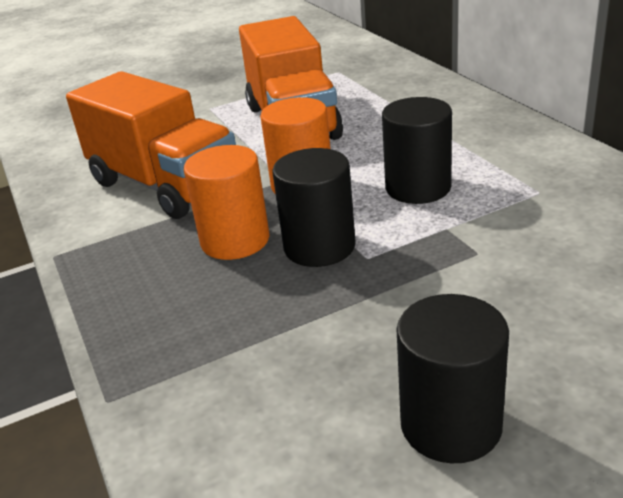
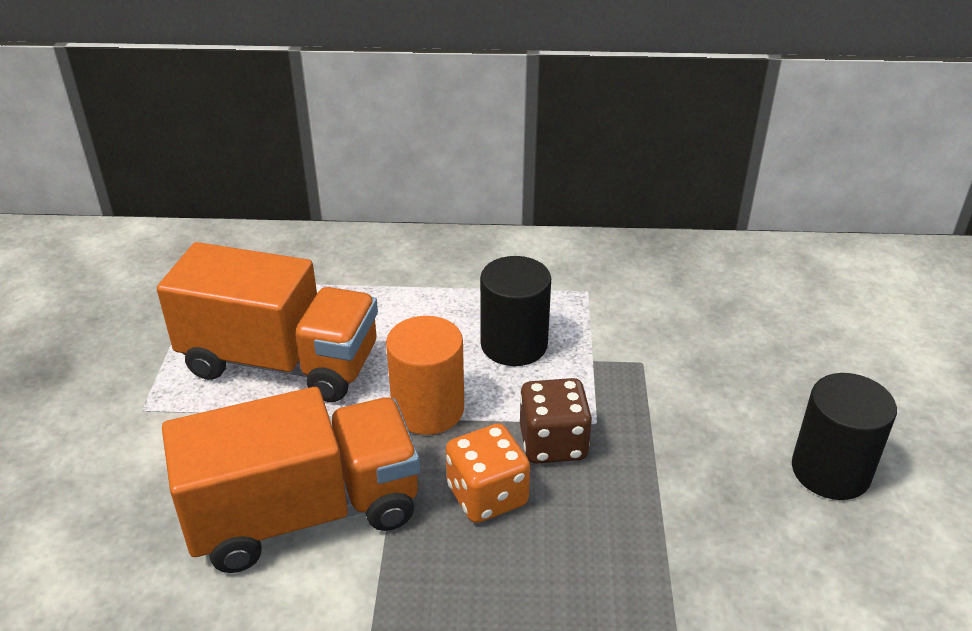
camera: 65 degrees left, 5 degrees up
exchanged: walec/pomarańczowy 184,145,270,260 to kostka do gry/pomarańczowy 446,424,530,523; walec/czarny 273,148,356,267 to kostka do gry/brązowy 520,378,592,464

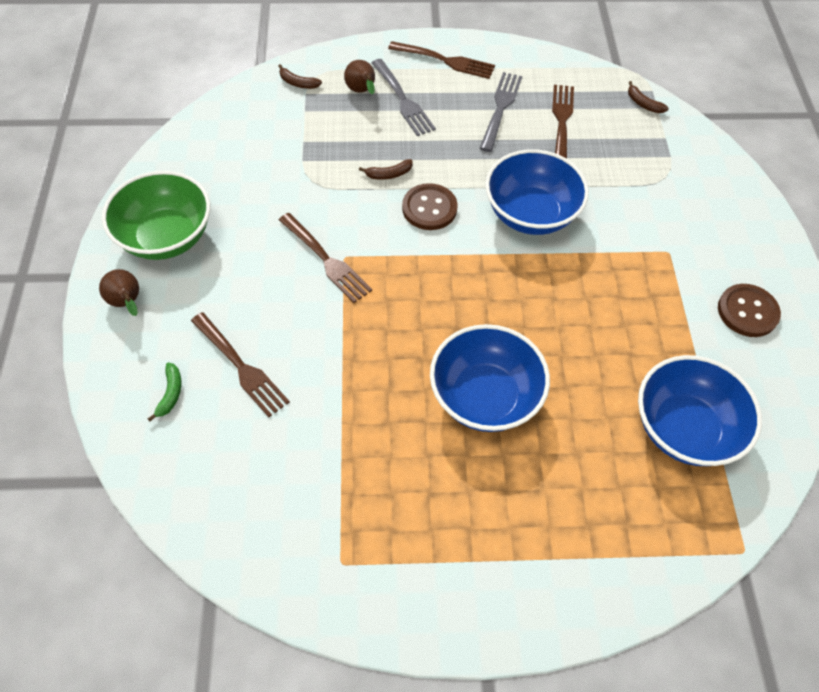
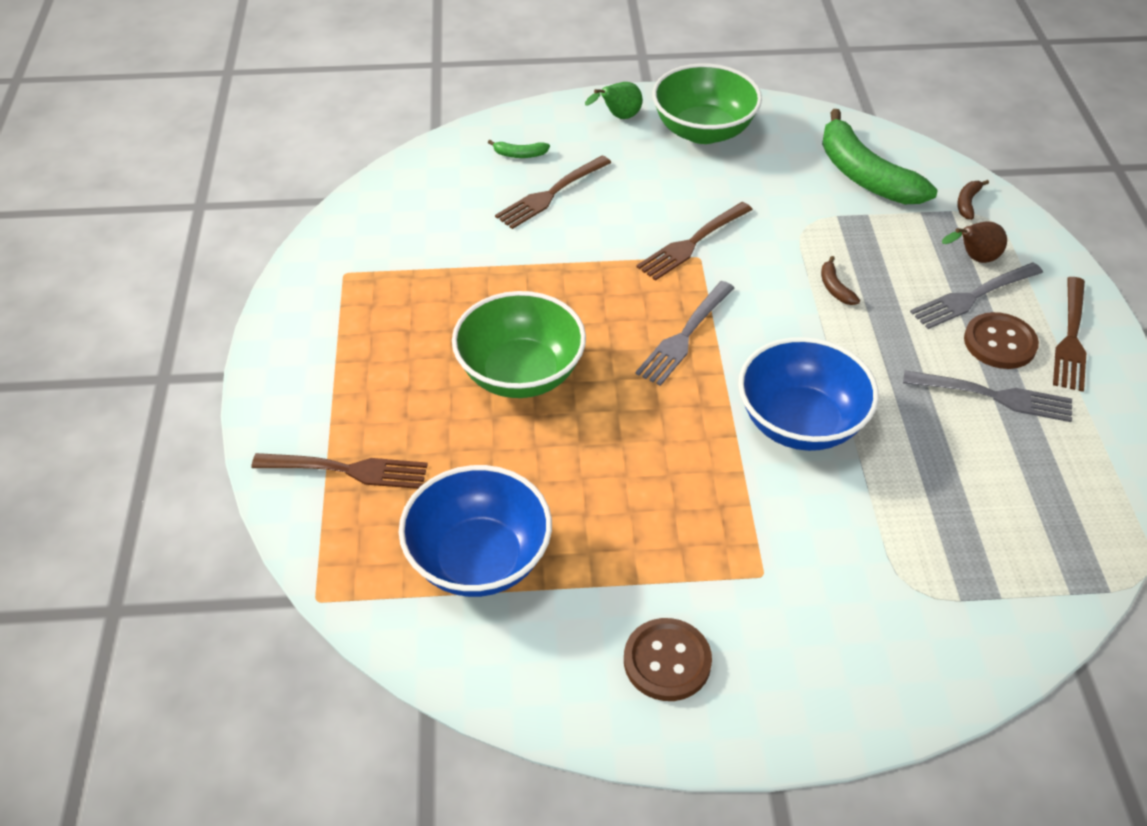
camera: 90 degrees right, 10 degrees down
missing: banan/brązowy 628,81,669,113
appeared: widelec/szary 635,281,734,386; banan/zielony 822,109,937,204
relocated: guzik/brązowy 402,183,458,230 to 964,312,1039,369; widelec/brązowy 552,85,574,159 to 251,453,428,489
colour: gruszka/brązowy 99,269,139,316 to gruszka/zielony 585,82,643,119; miska/niebieski 430,324,550,432 to miska/zielony 452,291,586,398

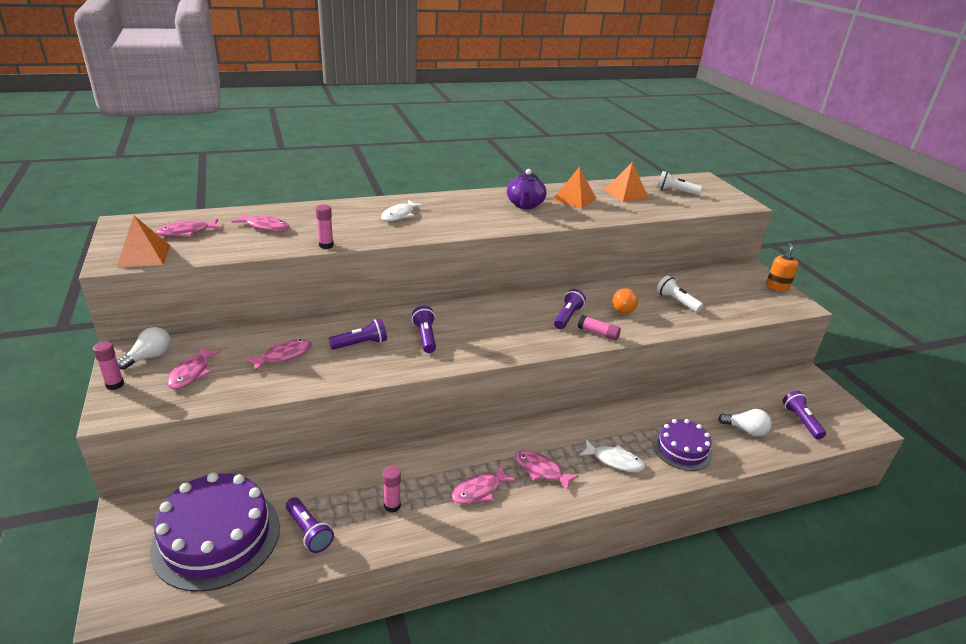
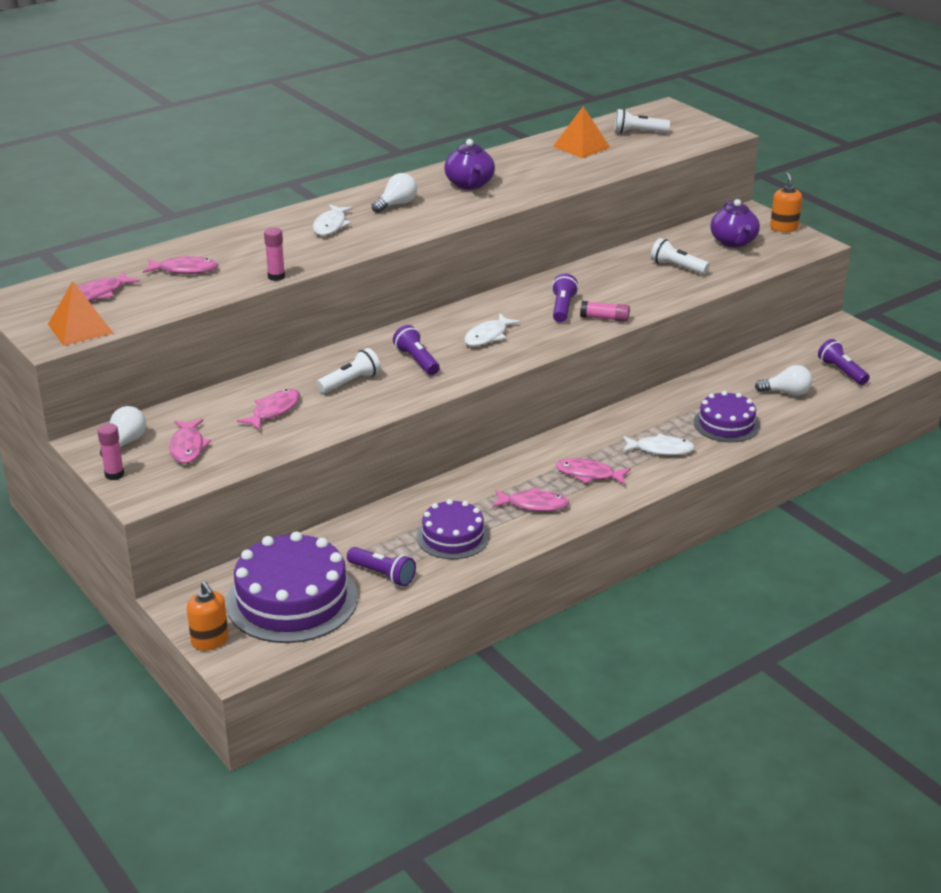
camera: 15 degrees left, 0 degrees up
missing: piramida/pomarańczowy 553,166,596,209; żarówka/pomarańczowy 612,288,638,314
appeared: dozownik mydła/pomarańczowy 187,582,229,651; żarówka/biały 371,173,417,213; ryba/biały 464,313,520,346; imbryk/fioletowy 710,199,760,248
exchanged: klej w sztyfcie/różowy 383,466,401,513 to tort/fioletowy 417,499,489,559
colour: latarka/fioletowy 329,319,387,350 to latarka/biały 317,348,381,393
spun: ryba/różowy 451,465,516,504 = 492,488,569,511 120 degrees counterclockwise

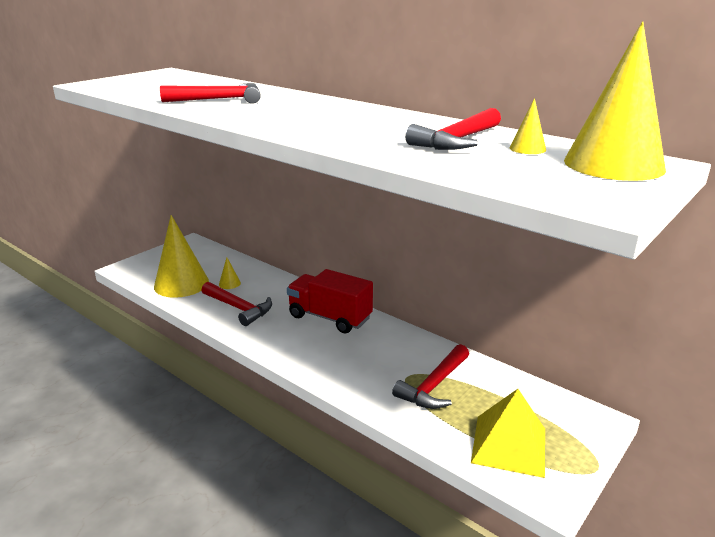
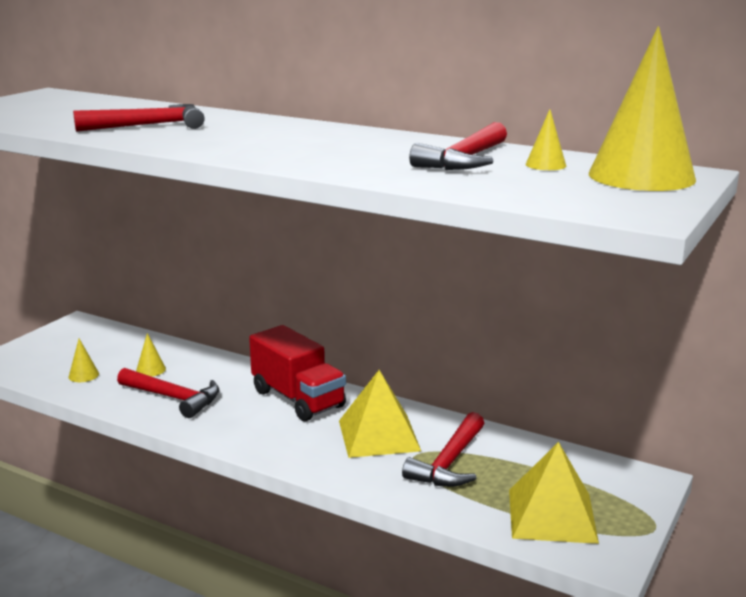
camera: 10 degrees left, 5 degrees down
appeared: piramida/żółty 339,370,421,458
spun: ciężarówka/czerwony 287,269,373,333 = 249,325,346,421 150 degrees counterclockwise
size: stożek/żółty 154,215,209,298 = 69,339,99,382 x0.41

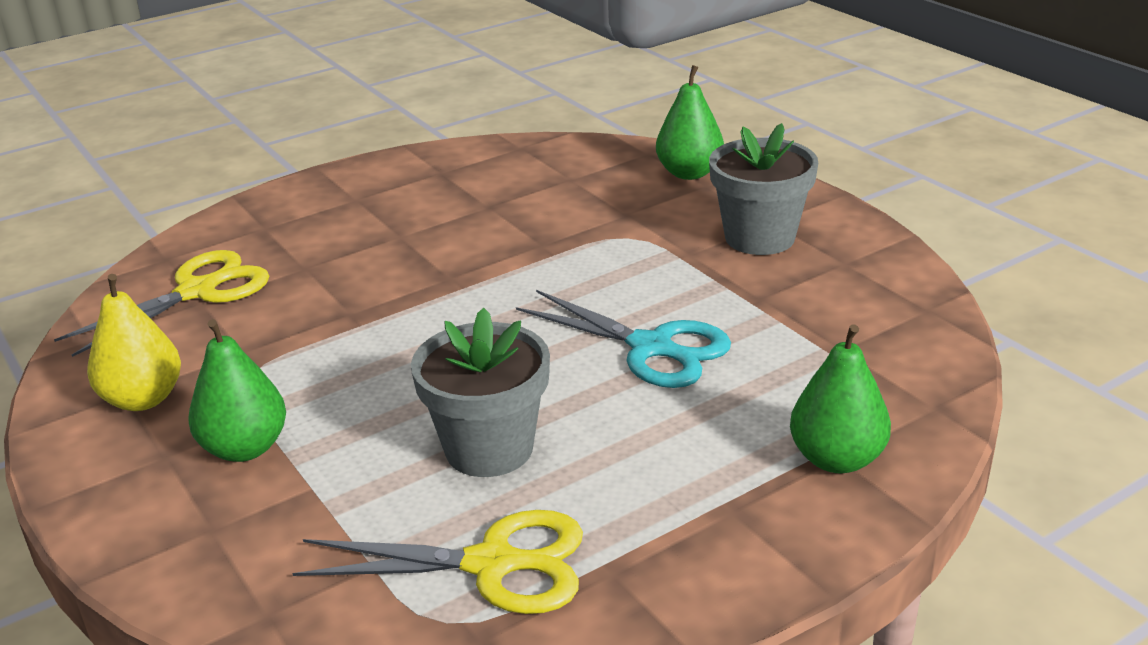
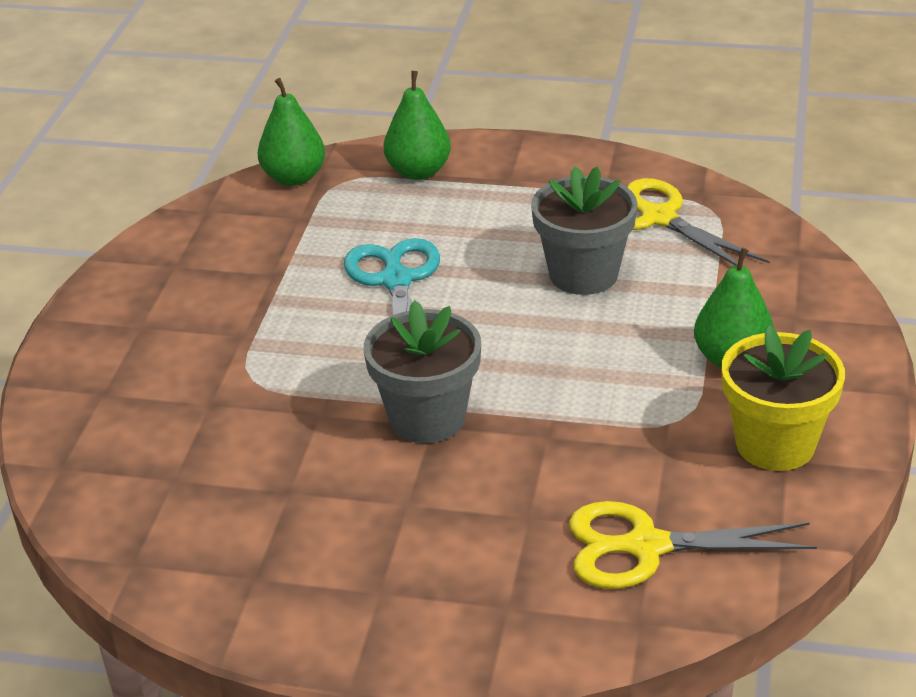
camera: 135 degrees left, 5 degrees up
relocated: gruszka/zielony 656,65,724,180 to 258,78,325,186; doniczka/szary 709,123,818,255 to 363,300,481,443
exchanged: gruszka/żółty 87,274,181,411 to doniczka/żółty 721,325,845,471

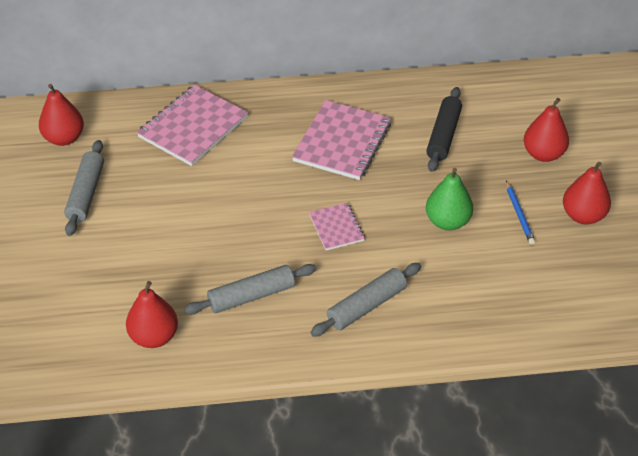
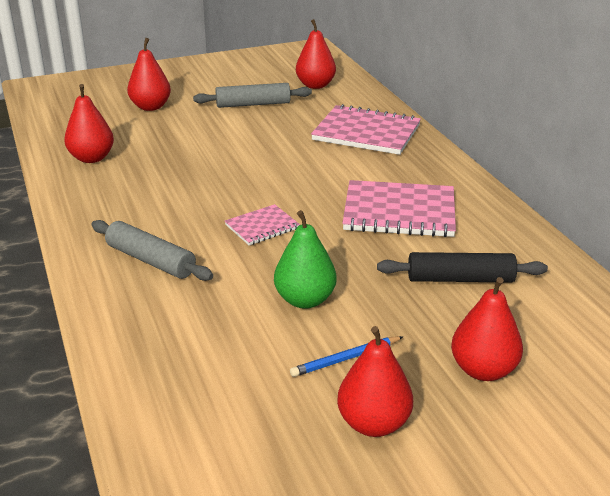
camera: 75 degrees right, 15 degrees down
missing: wałek do ciasta/szary 184,264,316,314
appeared: gruszka/czerwony 127,38,171,111

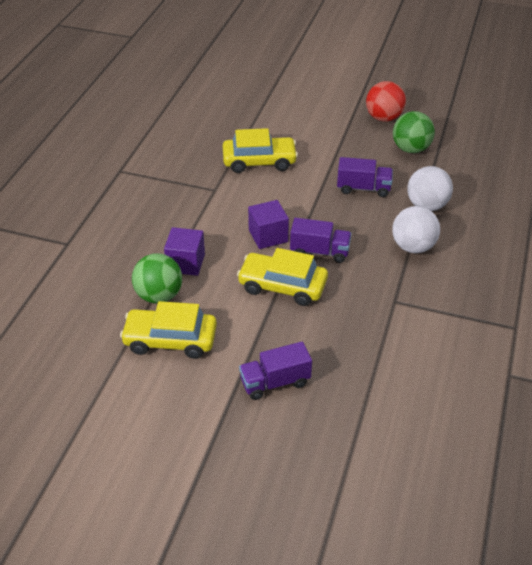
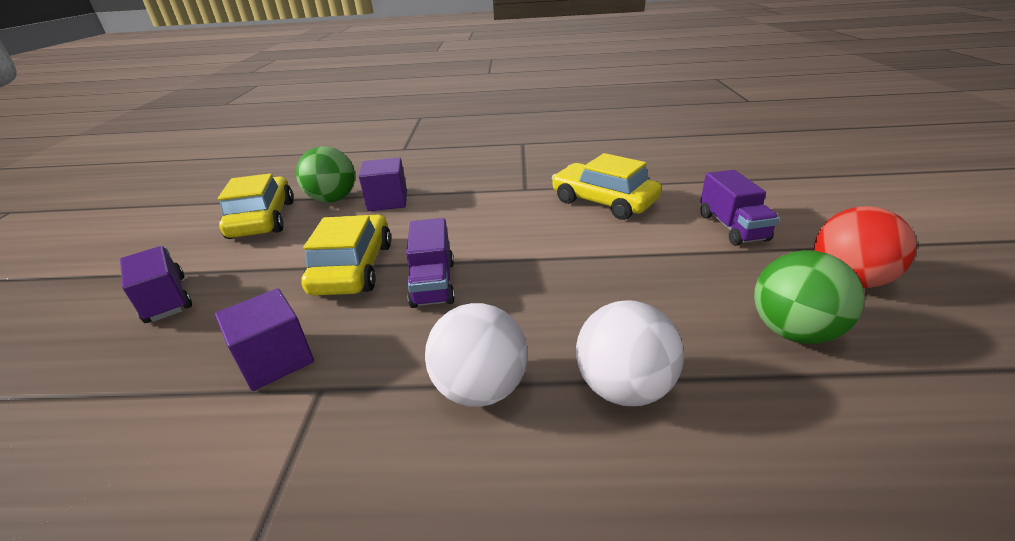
camera: 75 degrees right, 10 degrees down
relocated: sześcian/fioletowy 248,200,289,249 to 215,288,314,391; ciężarówka/fioletowy 337,157,393,197 to 700,170,779,246
spun: samochód/żółty 223,128,298,173 = 552,153,661,220 150 degrees clockwise

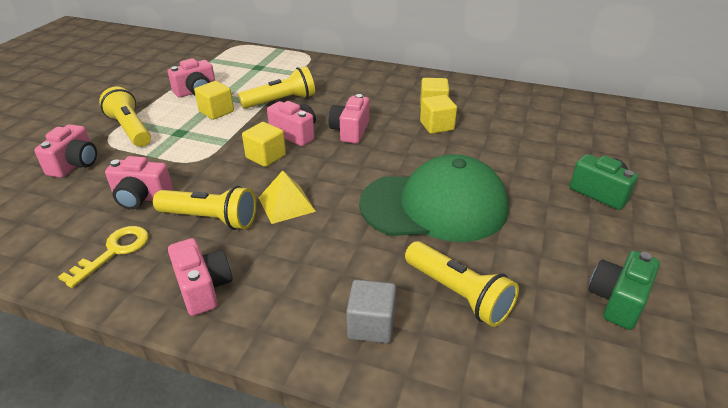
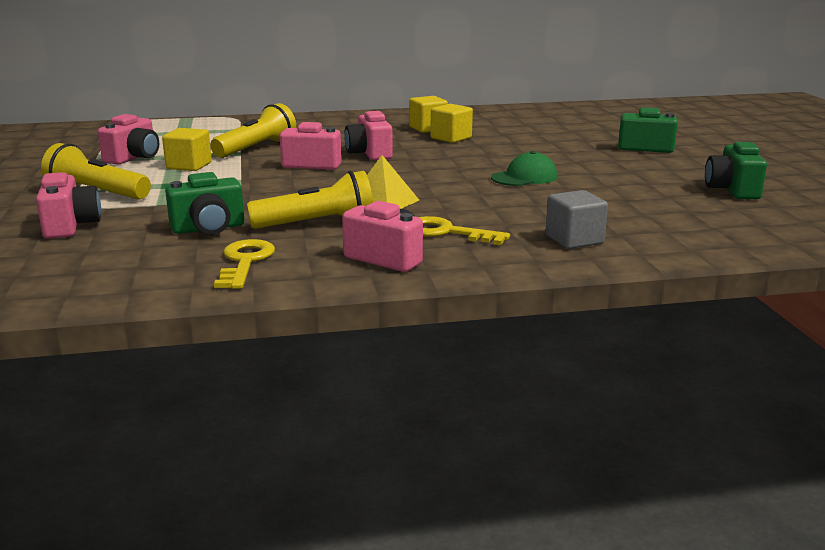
camera: 30 degrees left, 15 degrees down
missing: sześcian/żółty 242,122,286,167; latarka/żółty 405,241,519,327
appeared: klucz/żółty 419,216,510,245
colour: aparat fotograficzny/różowy 105,156,173,210 to aparat fotograficzny/zielony 165,172,244,235
size: czapka/zielony 359,154,509,242 = 491,151,557,186 x0.45

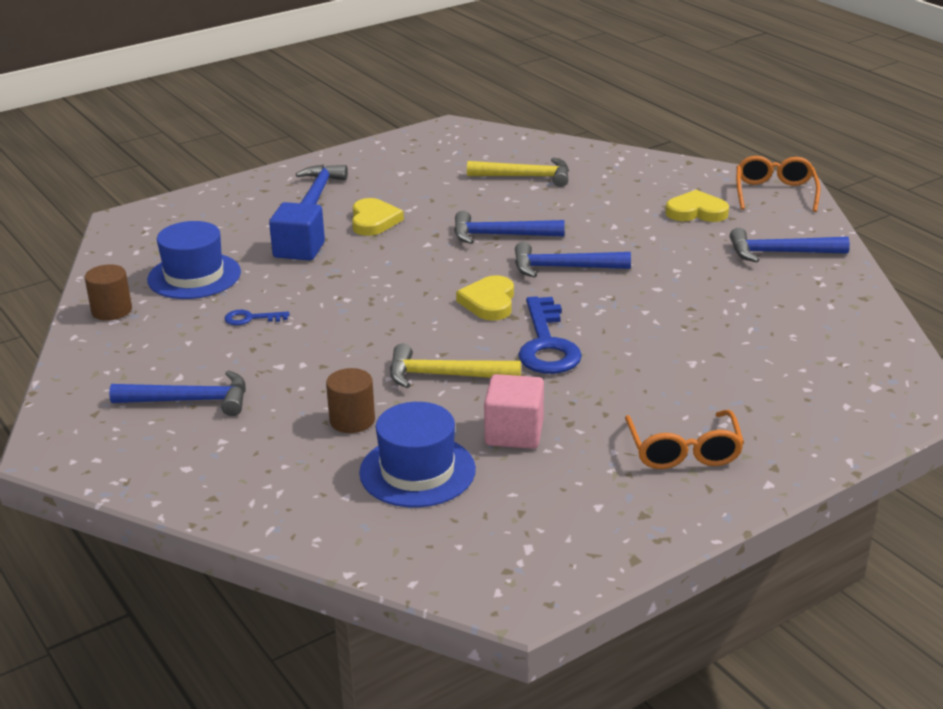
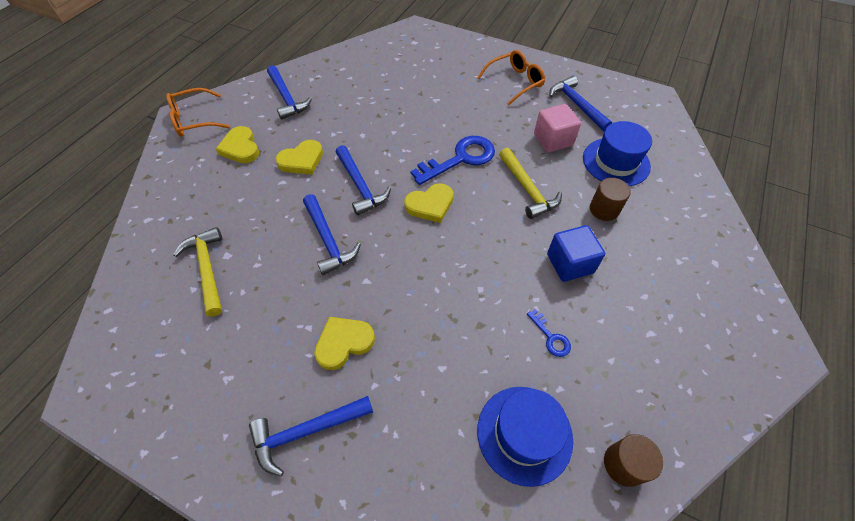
camera: 120 degrees left, 25 degrees up
appeared: serce/żółty 275,140,323,175
relocated: młotek/niebieski 109,370,246,416 to 549,76,612,131; sześcian/niebieski 269,202,325,261 to 547,225,605,282

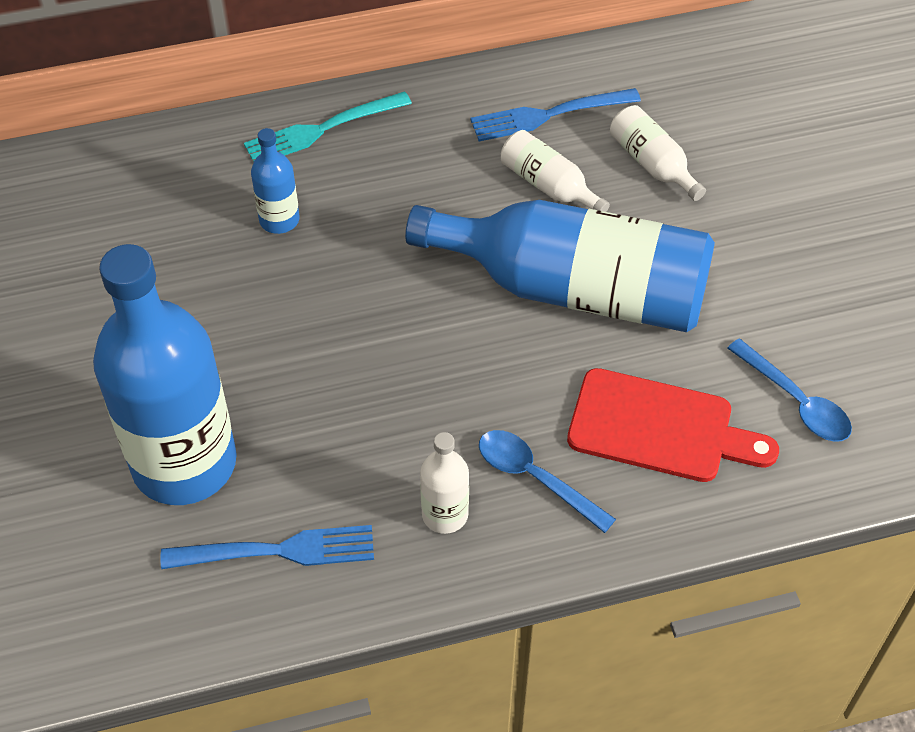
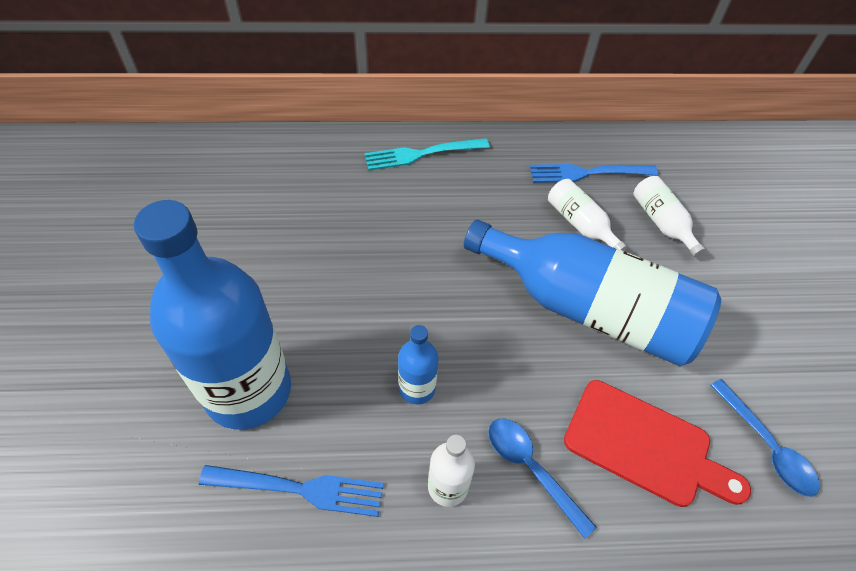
camera: 10 degrees right, 0 degrees up
relocated: butelka/niebieski 251,128,300,234 to 398,325,438,404

